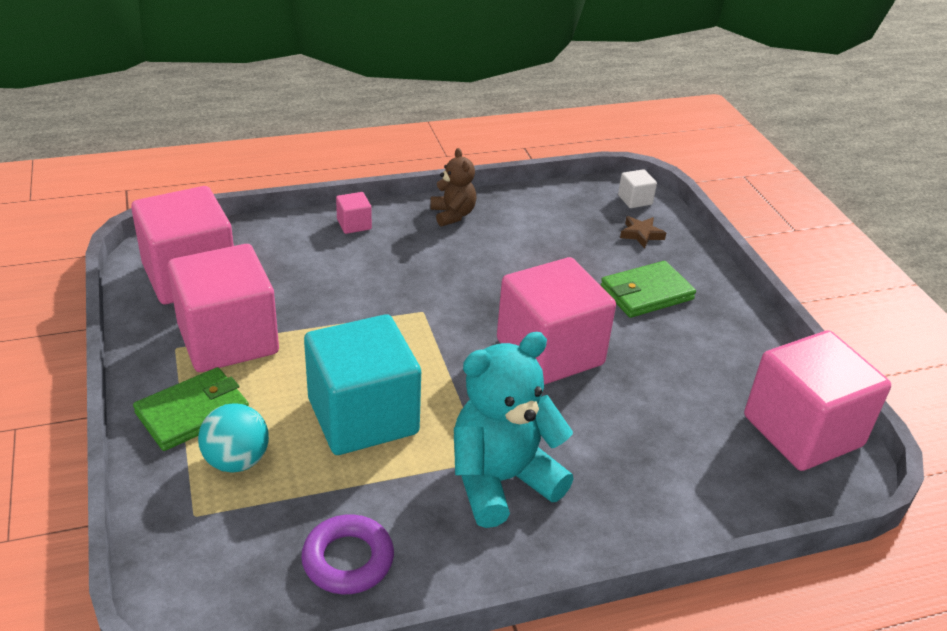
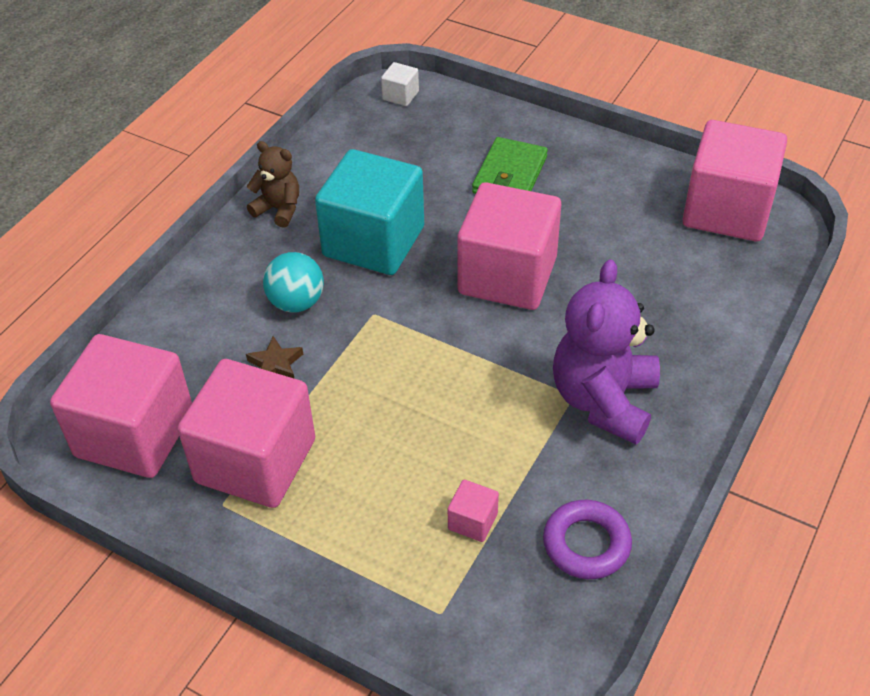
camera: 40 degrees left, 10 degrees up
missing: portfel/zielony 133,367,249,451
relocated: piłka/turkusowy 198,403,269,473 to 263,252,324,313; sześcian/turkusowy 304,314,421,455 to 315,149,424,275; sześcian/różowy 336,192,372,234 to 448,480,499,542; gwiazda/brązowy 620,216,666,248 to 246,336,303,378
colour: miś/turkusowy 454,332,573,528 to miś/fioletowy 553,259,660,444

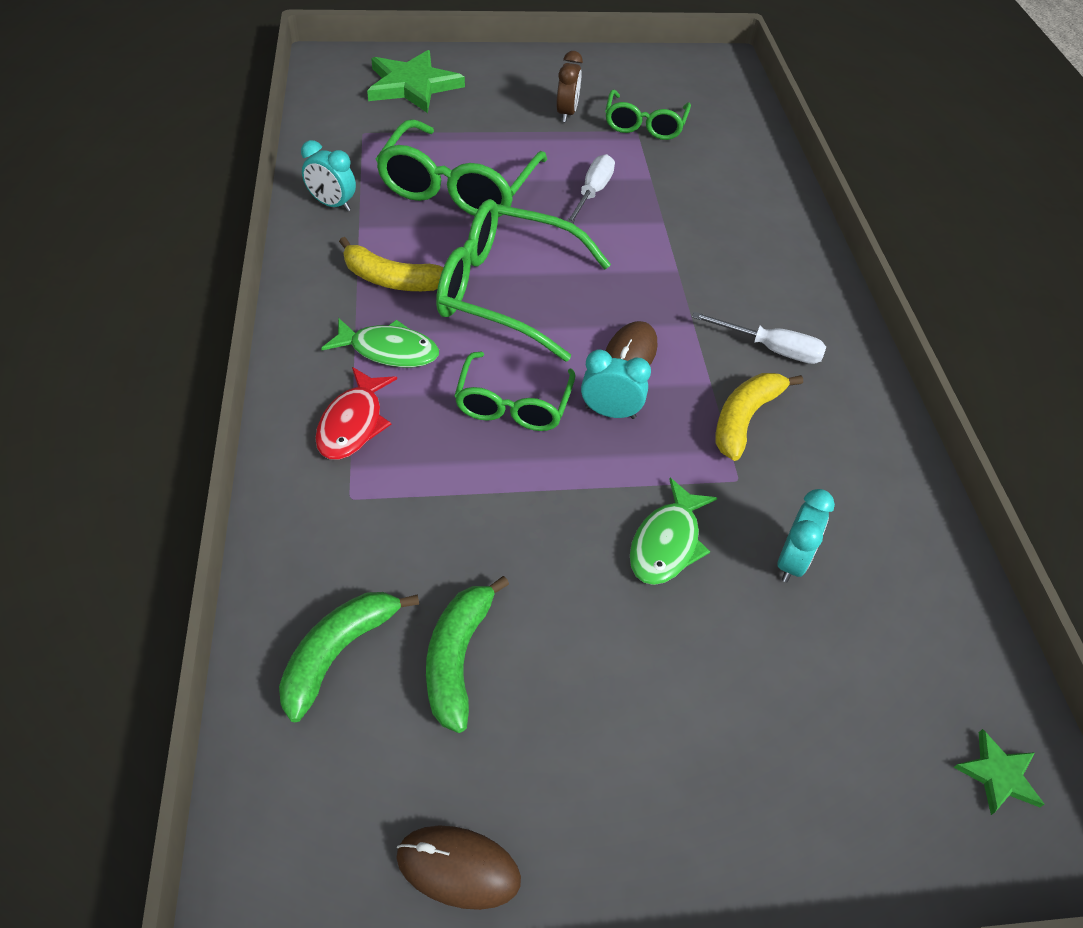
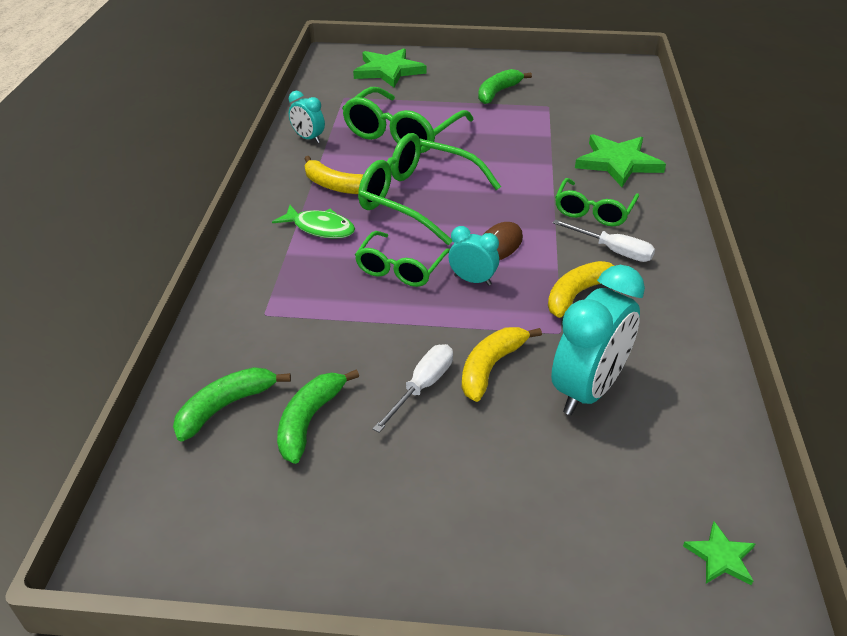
camera: 15 degrees right, 10 degrees down
missing: ryba/czerwony 315,367,397,460; myszka/brązowy 396,826,521,910
appeared: gwiazda/zielony 575,134,666,187
relocated: śrubokręt/biały 567,154,615,223 to 373,344,453,433; okulary/zielony 605,90,691,140 to 555,178,639,226
exchanged: budzik/brązowy 556,51,583,122 to banan/zielony 478,69,532,104; ryba/zielony 630,478,717,585 to banan/żółty 462,327,542,402
size: budzik/turkusowy 778,489,835,583 = 551,265,645,415 x1.91

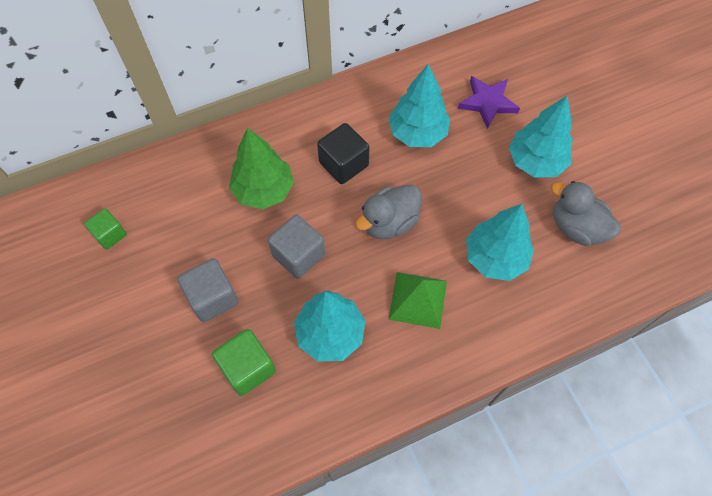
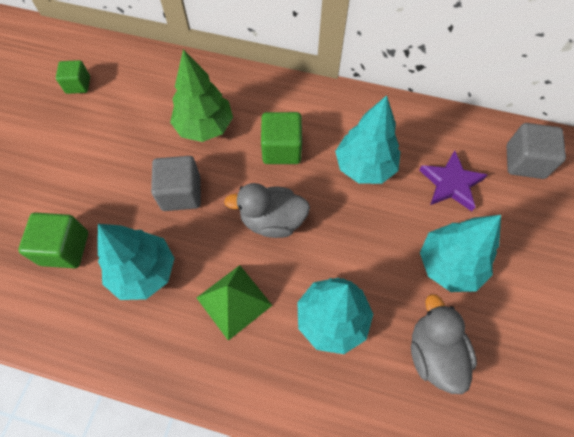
camera: 40 degrees right, 0 degrees up
relocated: sześcian/szary 177,258,238,322 to 506,123,566,179
colour: sześcian/czarny 317,123,370,184 to sześcian/zielony 261,112,302,164

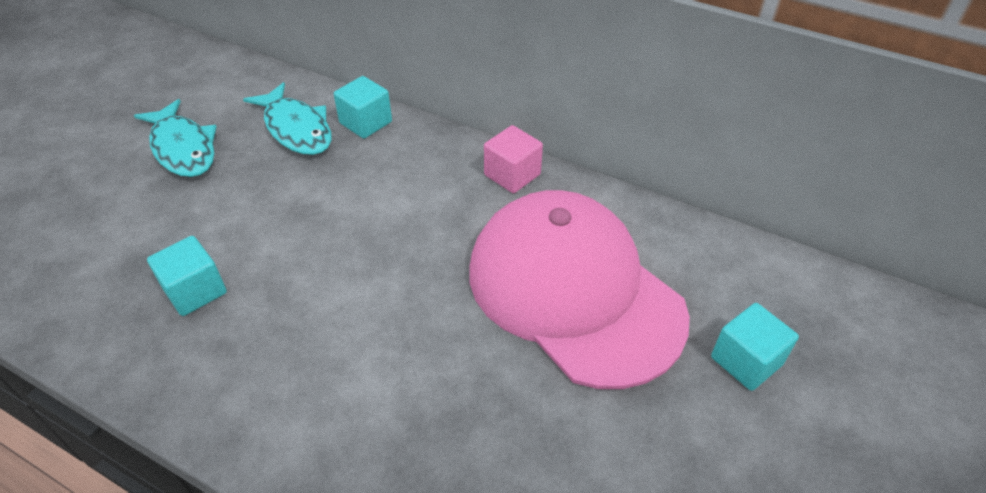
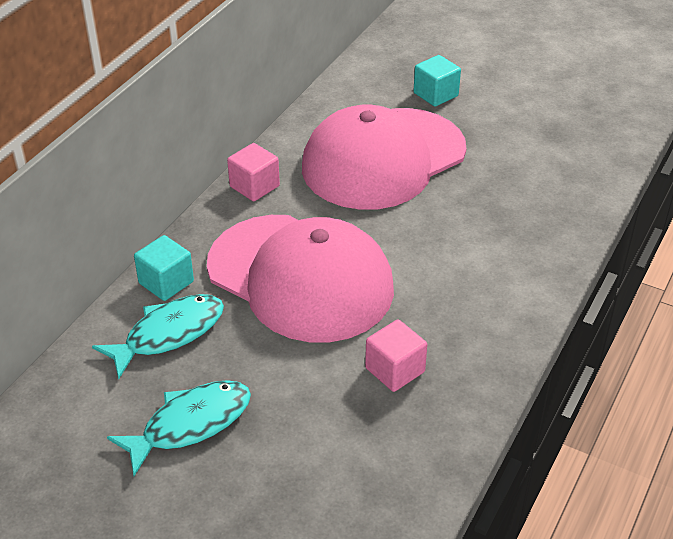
camera: 90 degrees left, 5 degrees down
appeared: czapka/różowy 207,215,394,342
colour: sześcian/turkusowy 147,236,227,316 to sześcian/różowy 365,319,427,392

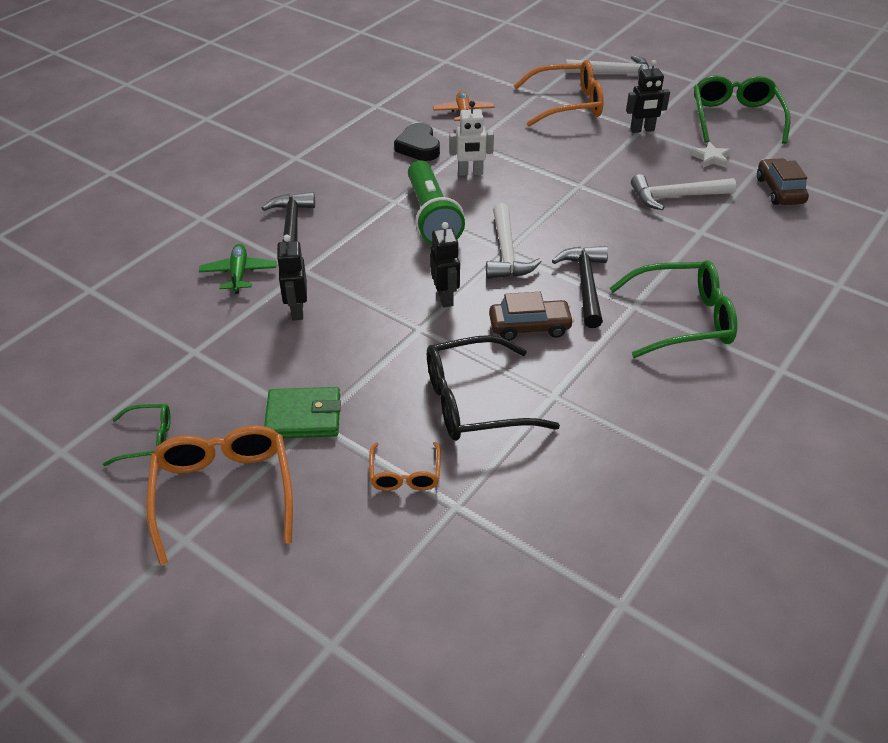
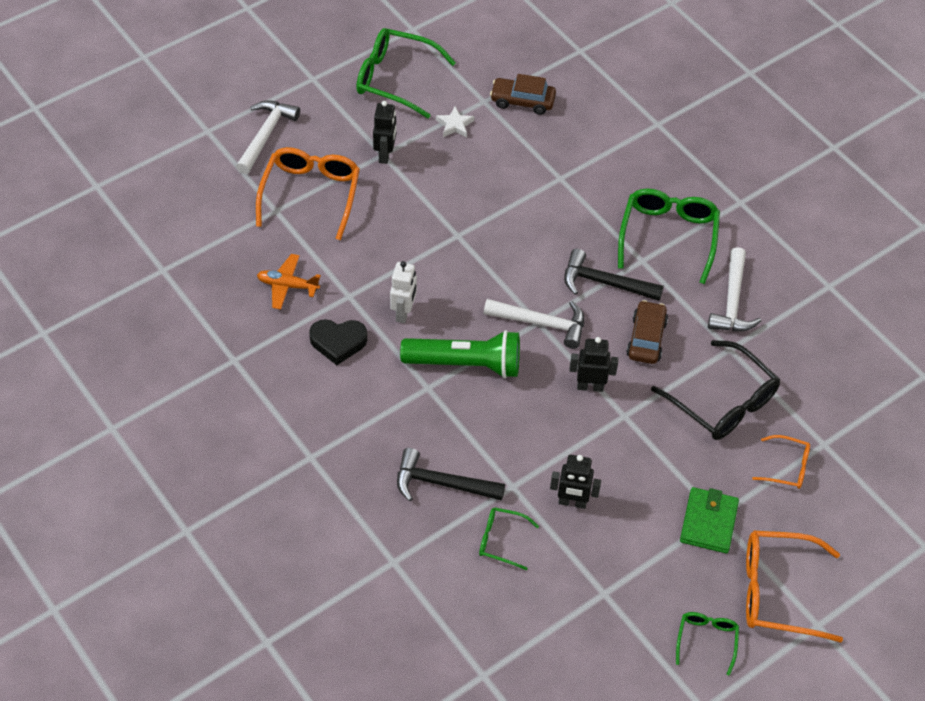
camera: 75 degrees left, 10 degrees up
relocated: młotek/biały 631,174,736,210 to 708,247,761,331
exchanged: samolot/zielony 199,244,277,294 to okulary/zielony 479,507,539,570
spun: okulary/czarny 427,335,560,441 = 651,340,780,440 45 degrees counterclockwise

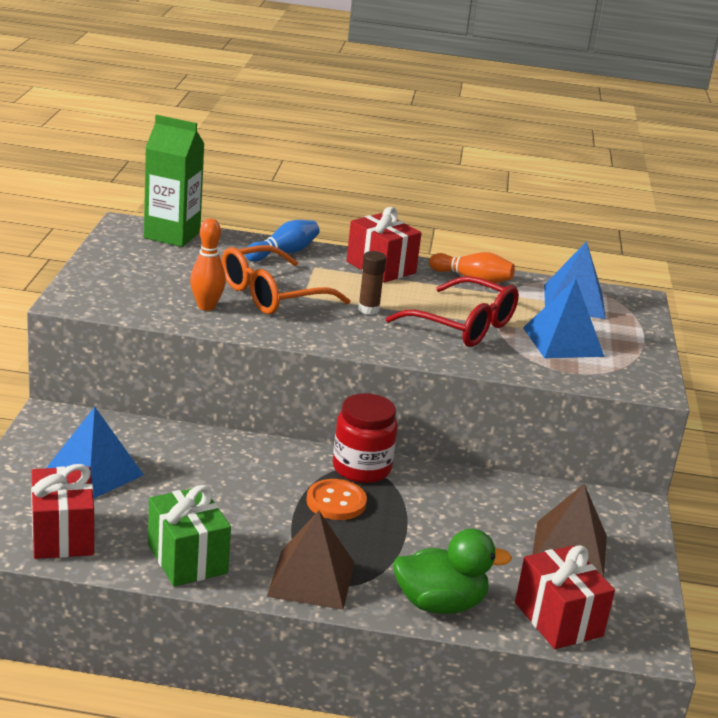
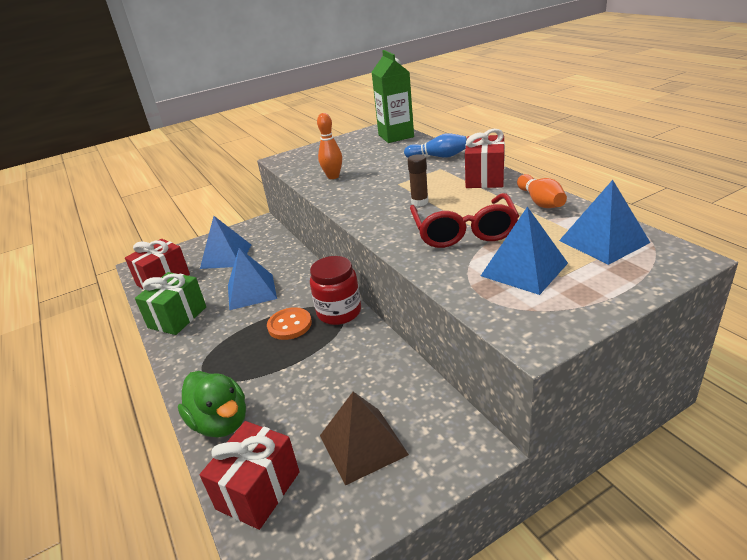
camera: 60 degrees right, 5 degrees up
missing: okulary/pomarańczowy 221,245,350,314; piramida/brązowy 267,510,355,610
appeared: piramida/niebieski 228,248,277,310

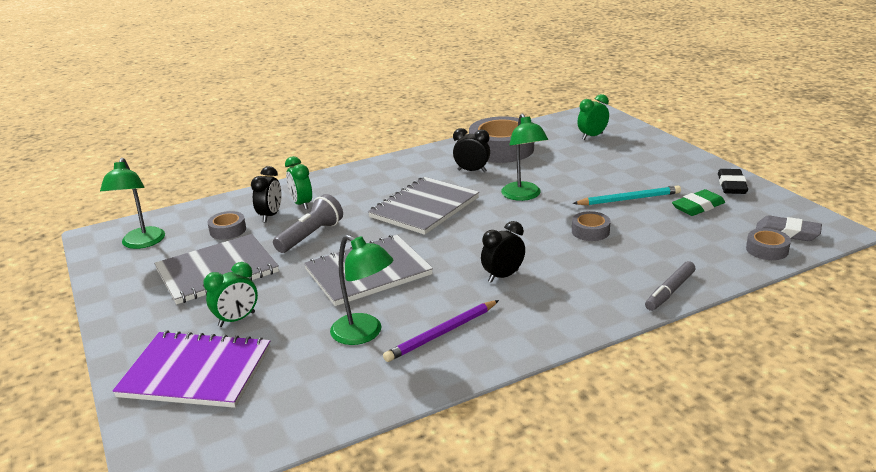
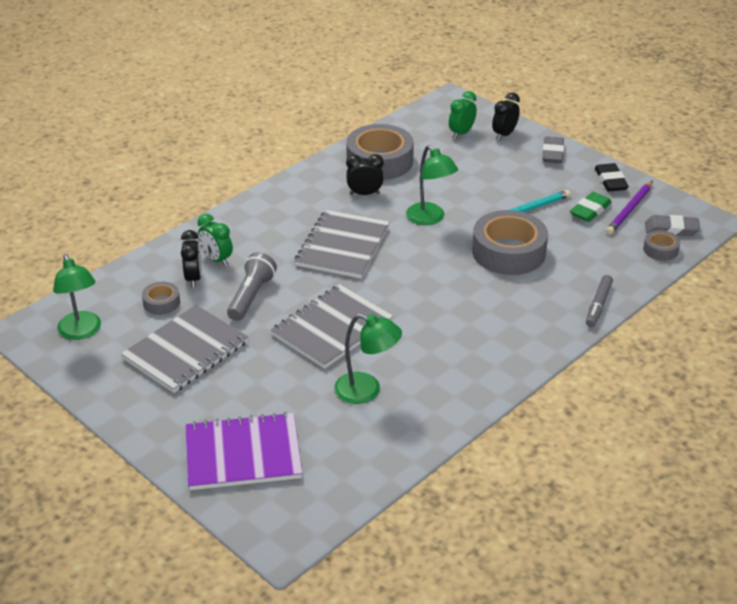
camera: 20 degrees left, 10 degrees up
missing: budzik/zielony 203,262,258,327
appeared: gumka do mazania/szary 542,136,564,163
relocated: ołówek/fioletowy 383,300,499,362 to 606,181,653,234; budzik/czarny 481,221,525,283 to 492,93,520,140
size: taśma klejąca/szary 572,211,611,241 = 472,210,548,275 x2.12

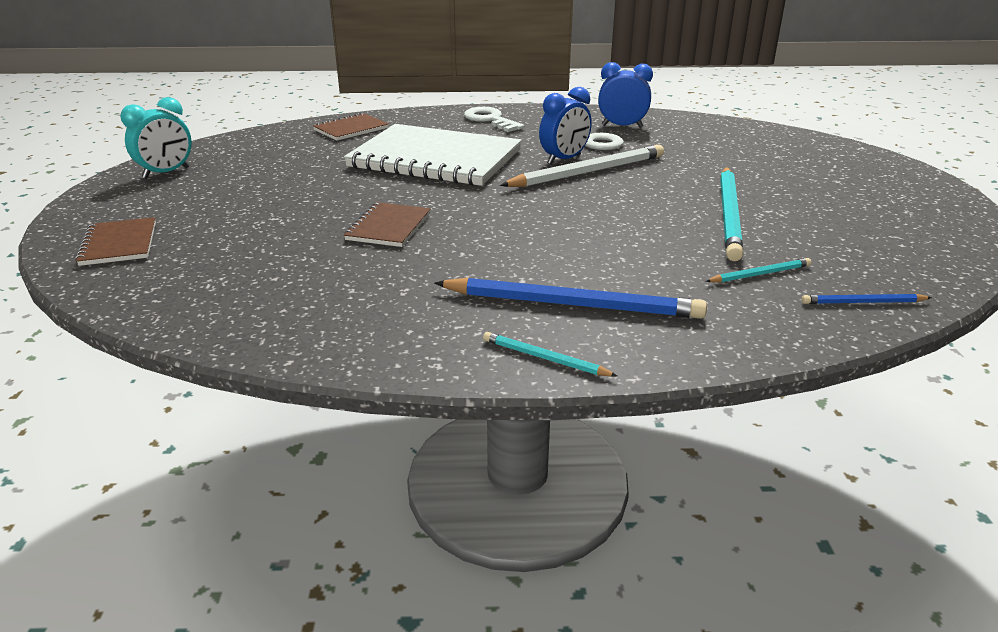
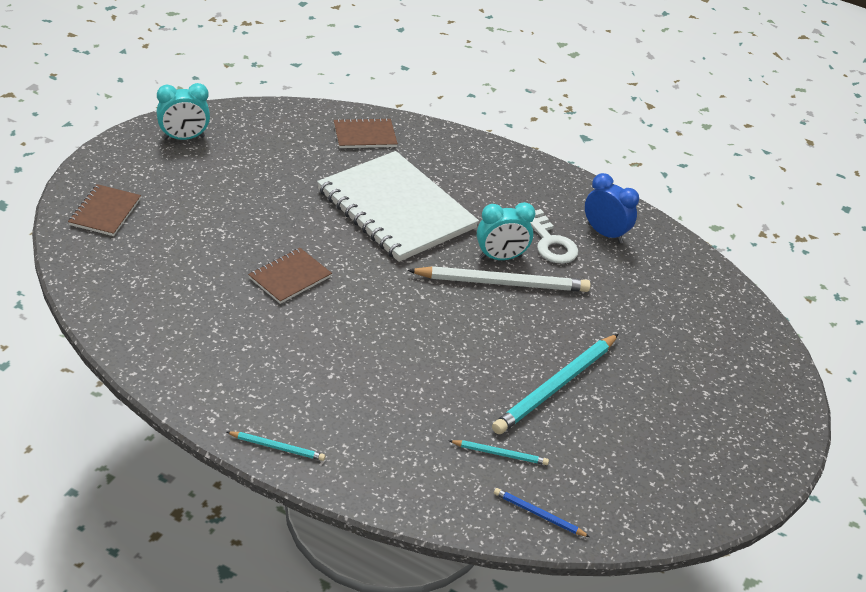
camera: 25 degrees right, 10 degrees up
missing: ołówek/niebieski 435,277,707,319; klucz/biały 464,107,524,132
colour: budzik/niebieski 539,87,592,165 to budzik/turkusowy 477,202,535,260
spun: ołówek/turkusowy 483,332,617,377 = 227,431,325,461 135 degrees clockwise

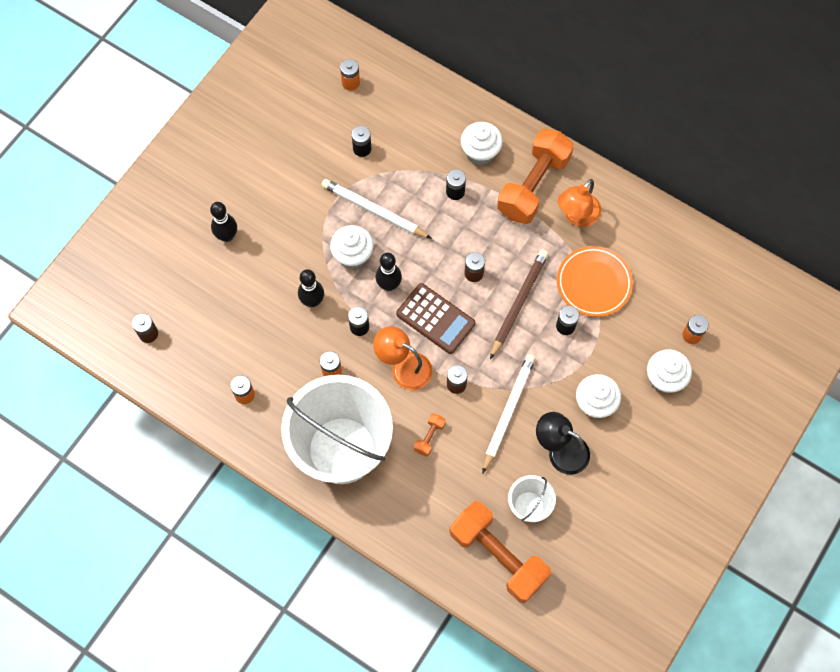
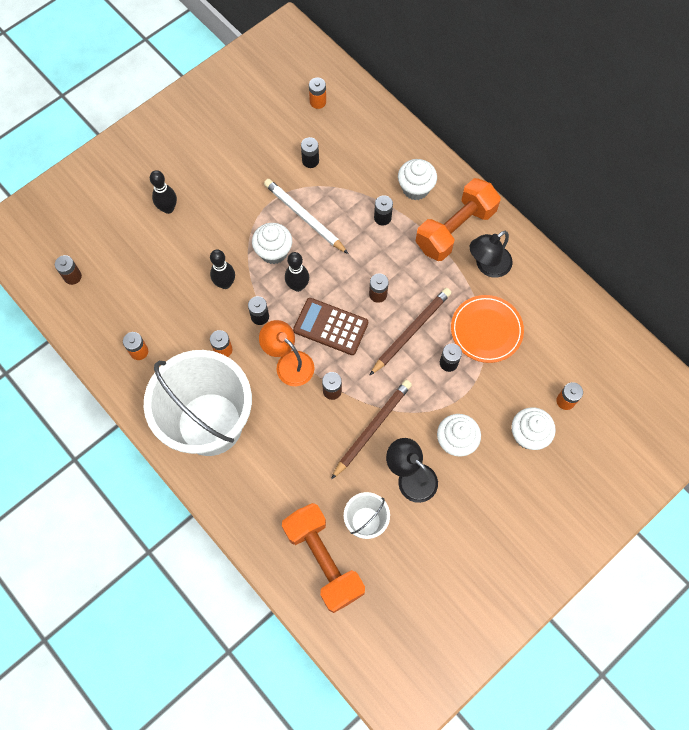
camera: 15 degrees right, 0 degrees up
missing: hantel/pomarańczowy 414,413,446,457
colour: ołówek/biały 482,354,536,474 to ołówek/brązowy 331,380,412,480; lampka/pomarańczowy 558,179,601,227 to lampka/czarny 469,231,513,278
spun: kalkulator/brązowy 396,283,476,354 = 293,298,368,355 150 degrees clockwise

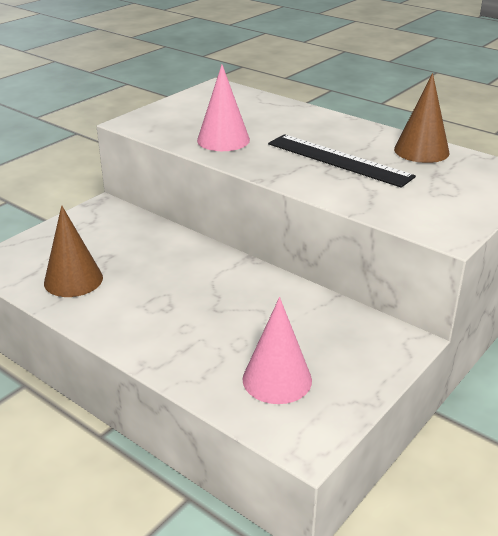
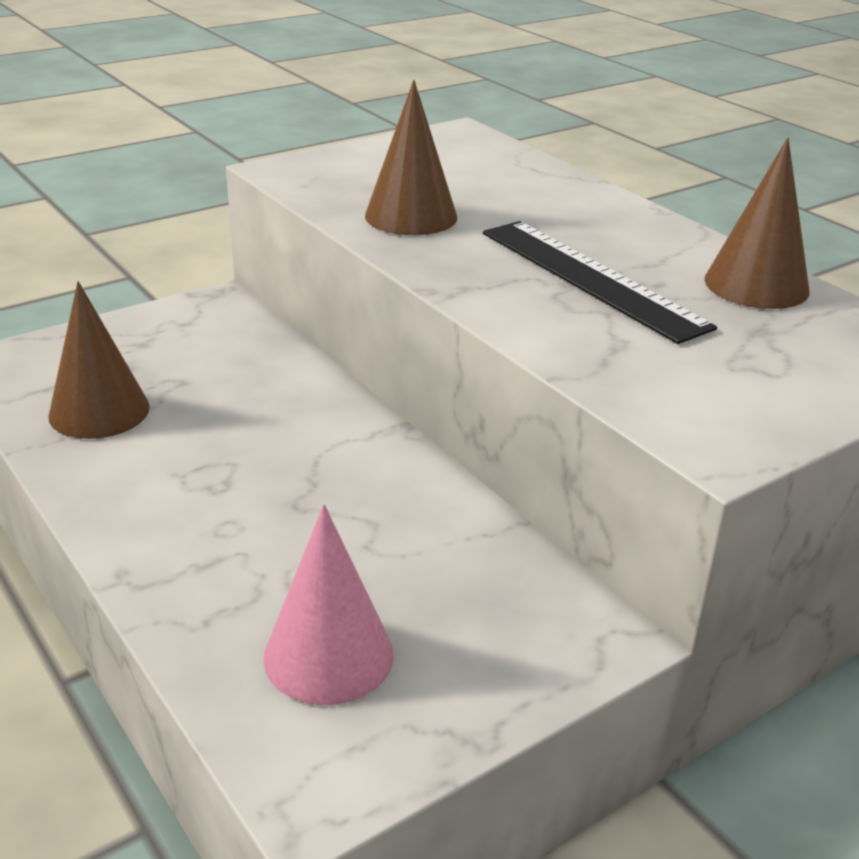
camera: 15 degrees right, 0 degrees up
colour: stożek/różowy 197,65,250,151 to stożek/brązowy 365,80,457,235

